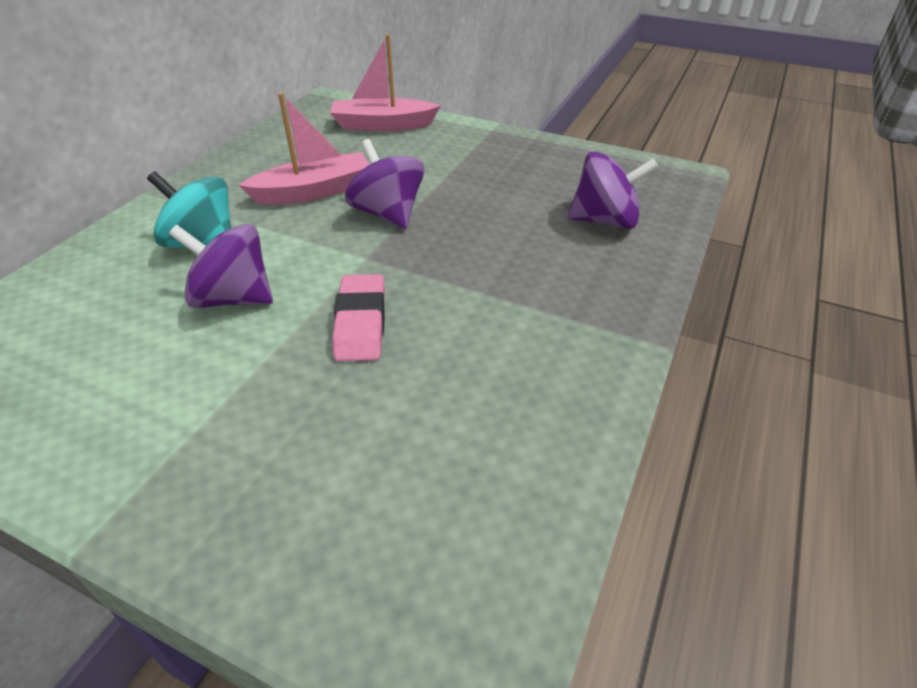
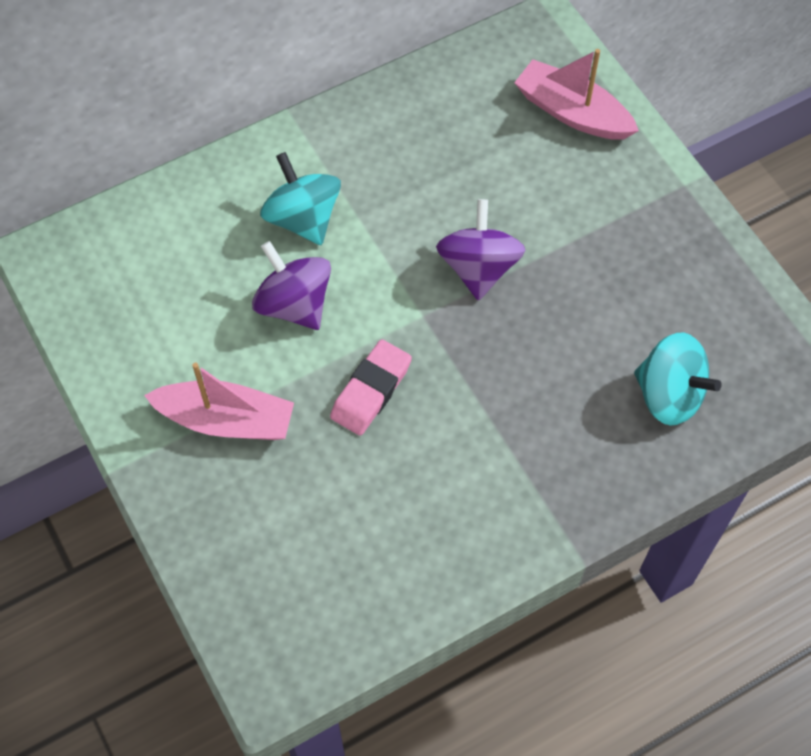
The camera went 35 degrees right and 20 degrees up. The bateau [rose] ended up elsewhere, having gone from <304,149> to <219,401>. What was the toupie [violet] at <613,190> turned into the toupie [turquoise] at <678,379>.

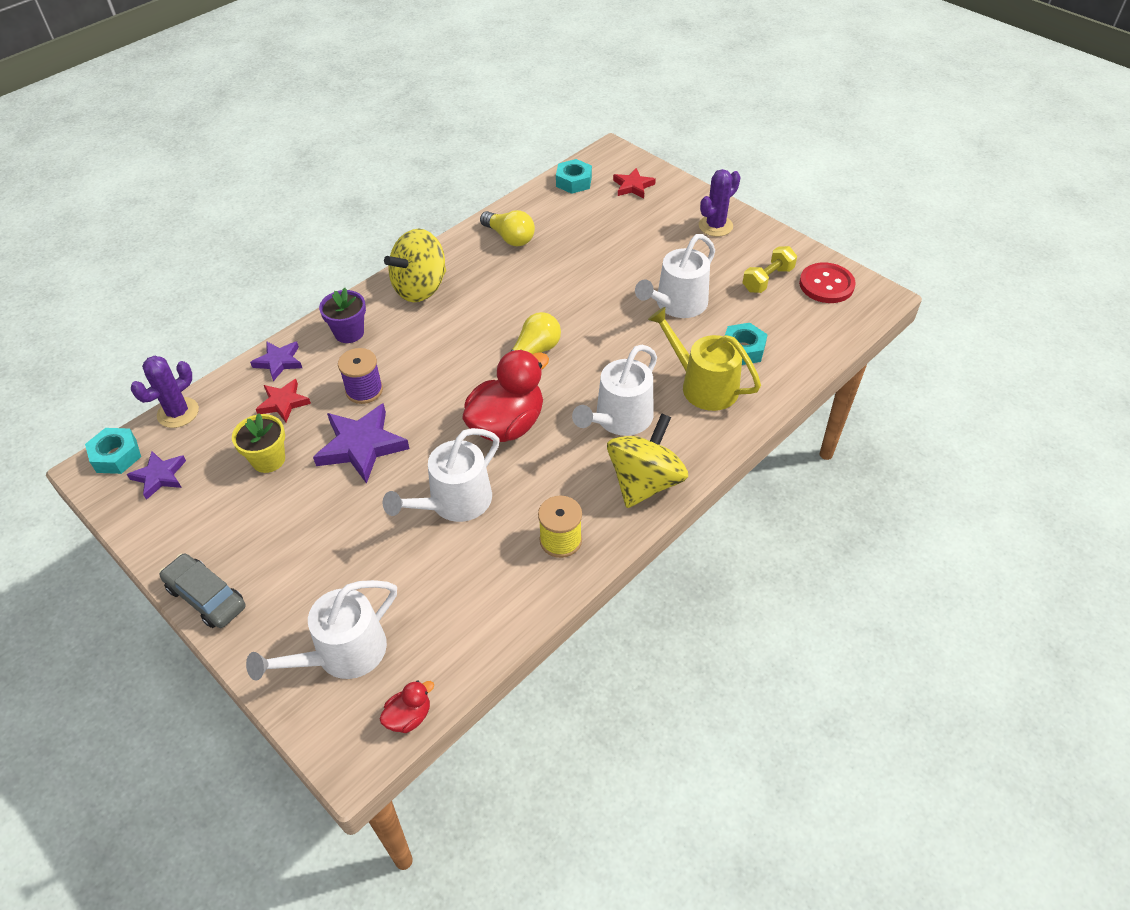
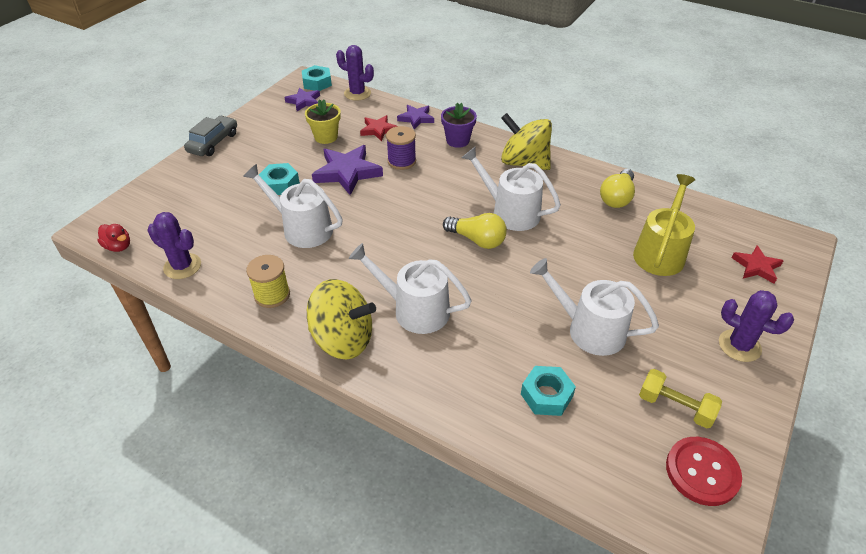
The camera went 75 degrees right and 5 degrees down. The second view gained the cactus [violet] at <174,245>. The écrou [turquoise] ended up elsewhere, having gone from <574,176> to <279,179>. The arrosoir [blanc] ended up elsewhere, having gone from <321,630> to <511,189>. The arrosoir [jaune] ended up elsewhere, having gone from <704,359> to <664,225>. The second view lost the canard [rouge] at <506,396>.

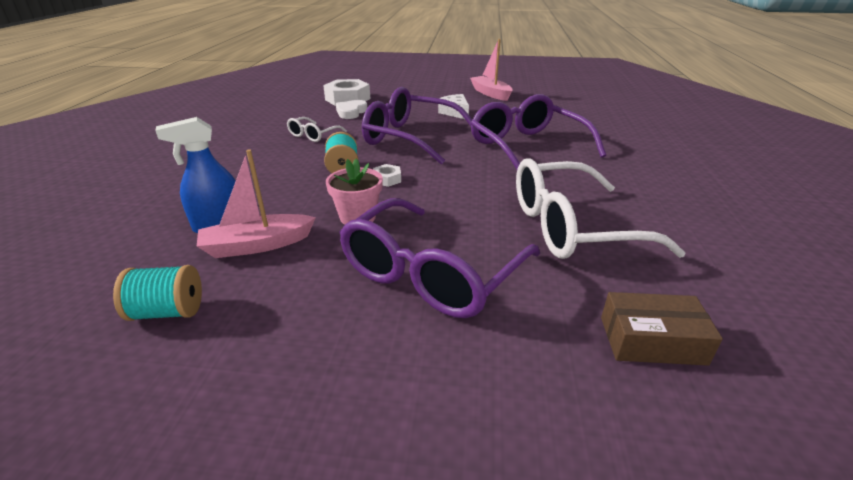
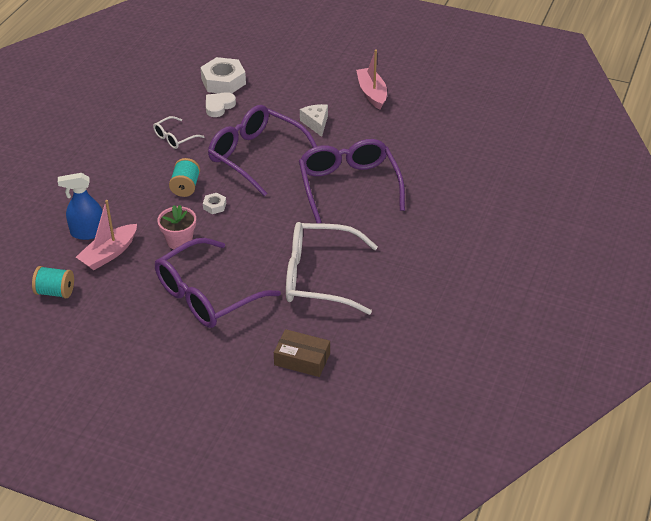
The camera went 15 degrees right and 10 degrees up. The bateau [rose] at <256,203> ended up facing another way, 45 degrees counterclockwise from before.

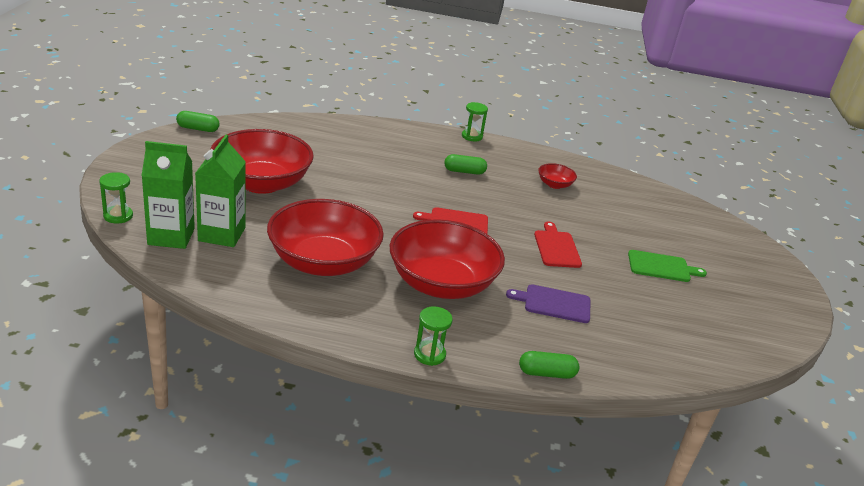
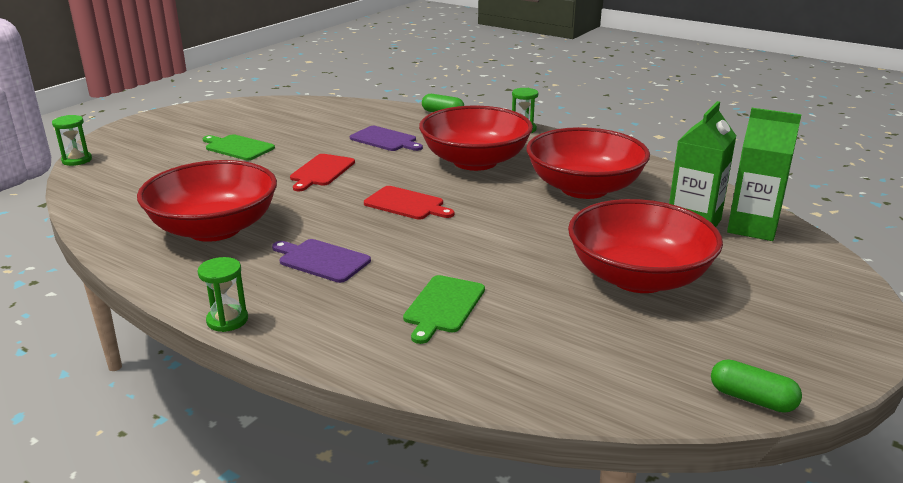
The camera went 150 degrees left and 5 degrees down. The sablier [vert] ended up elsewhere, having gone from <116,198> to <72,140>. The size of the bol [rouge] at <557,176> changed by a factor of 2.35. Where the gélule [vert] stood at <465,164>, the planche à découper [violet] came to stand at <321,261>. The second view gained the planche à découper [vert] at <444,309>.

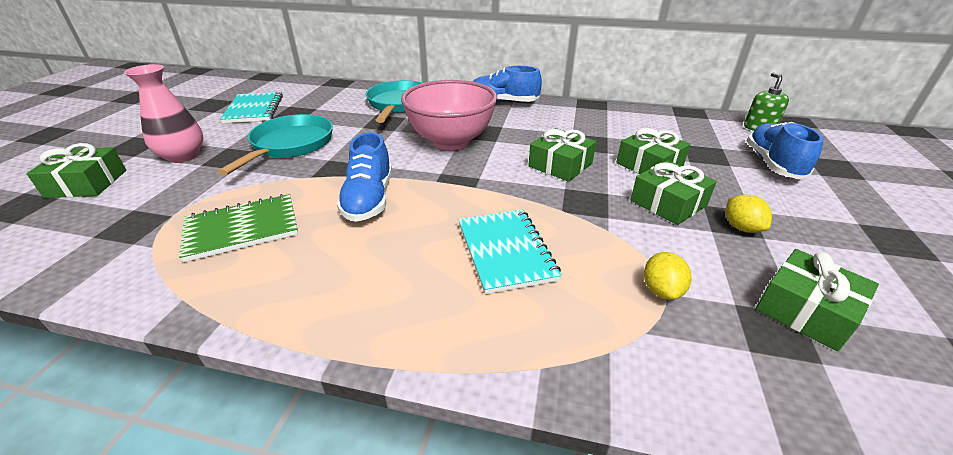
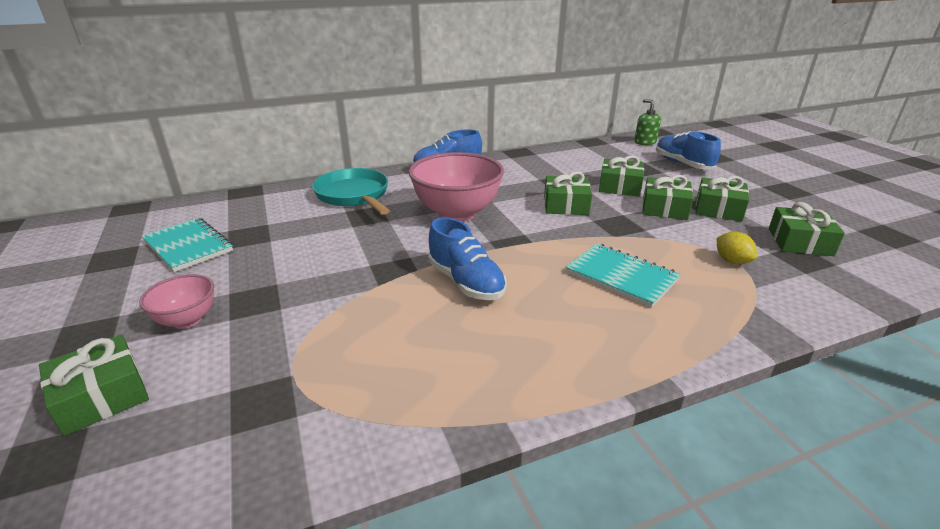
The camera went 35 degrees left and 5 degrees down. Where the vase [rose] stood at <163,113>, the bol [rose] came to stand at <176,301>. Where the citron [jaune] stood at <749,213>, the cadeau [vert] came to stand at <722,199>. The second view lost the carnet [vert] at <238,228>. The second view lost the poêle [turquoise] at <275,144>.

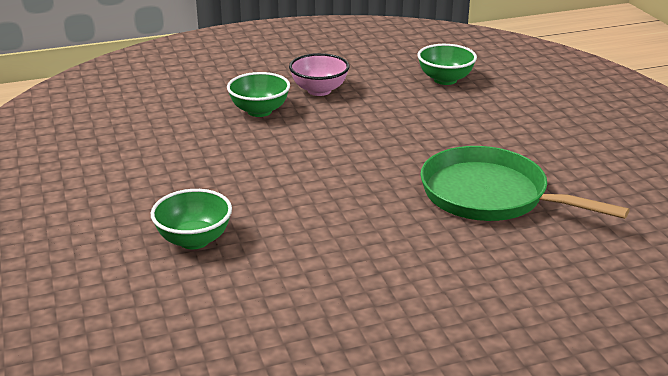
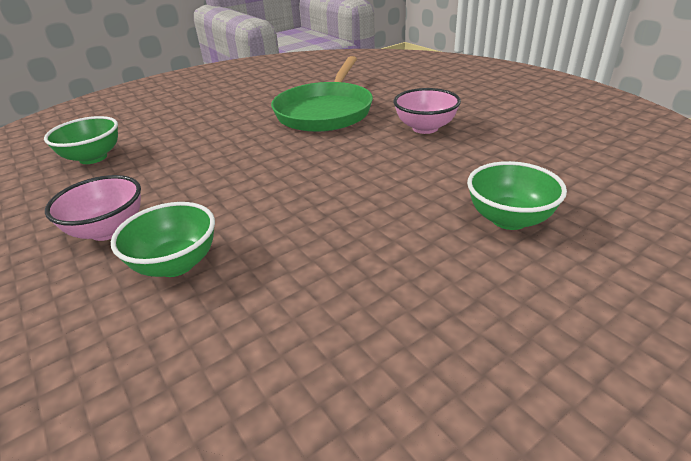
The camera went 105 degrees left and 5 degrees up. The second view gained the bol [rose] at <427,111>.

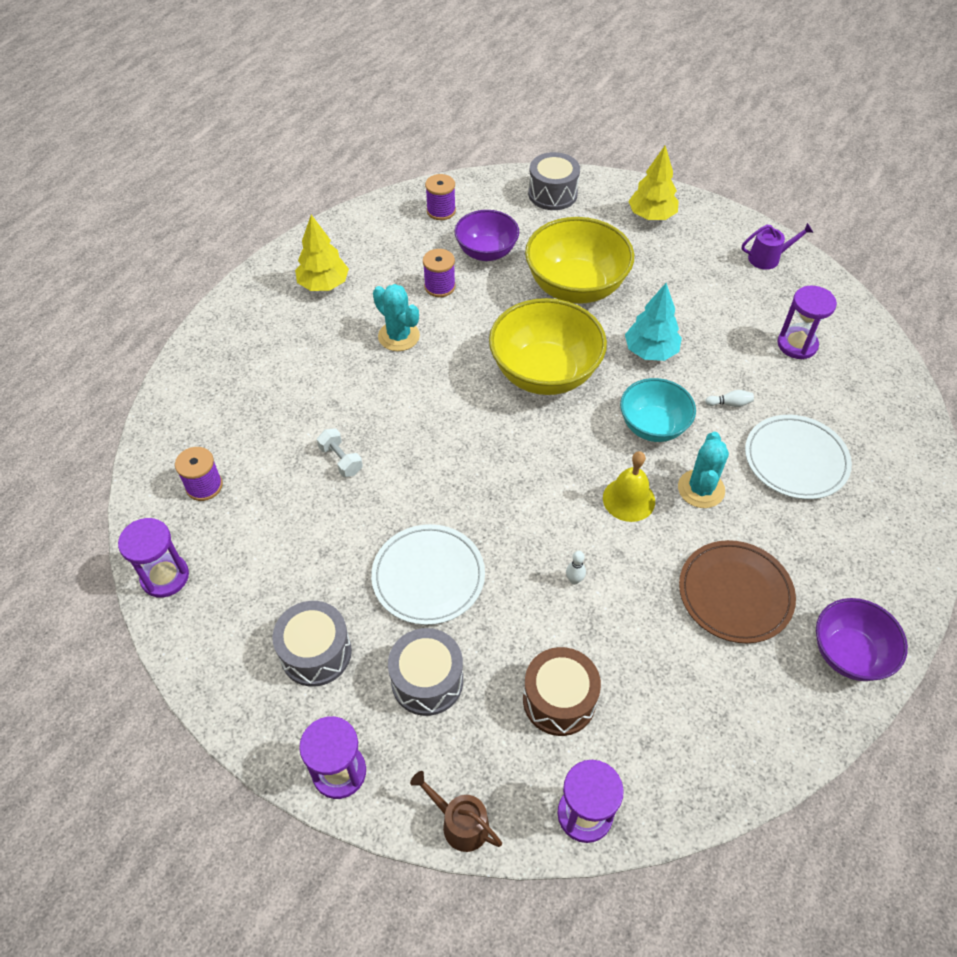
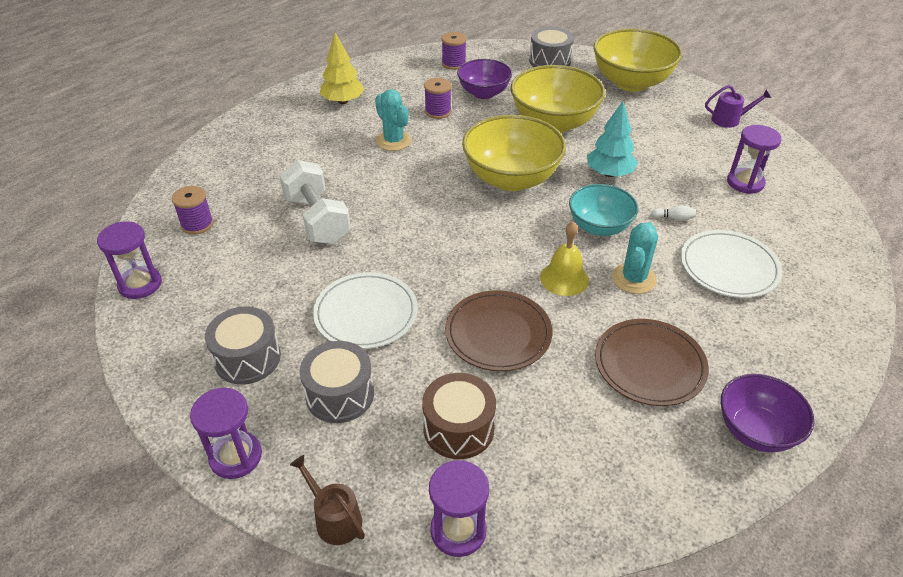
The camera went 10 degrees right and 10 degrees down. The size of the haltère [blanc] at <340,452> changed by a factor of 2.03. Where the quille [blanc] stood at <576,567>, the assiette [marron] came to stand at <498,330>. Where the arbre [jaune] stood at <653,183>, the bol [jaune] came to stand at <637,60>.

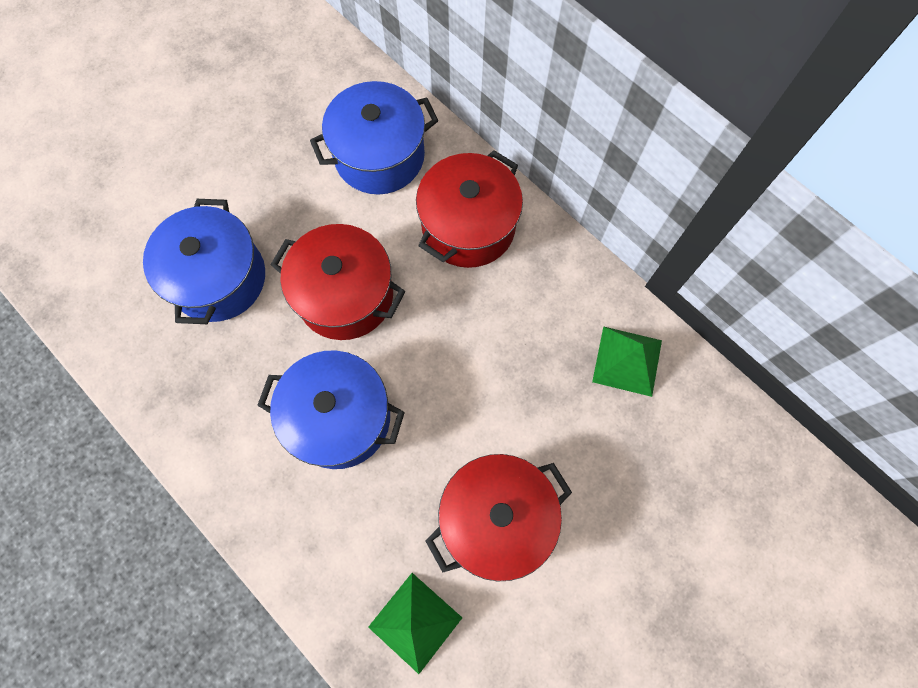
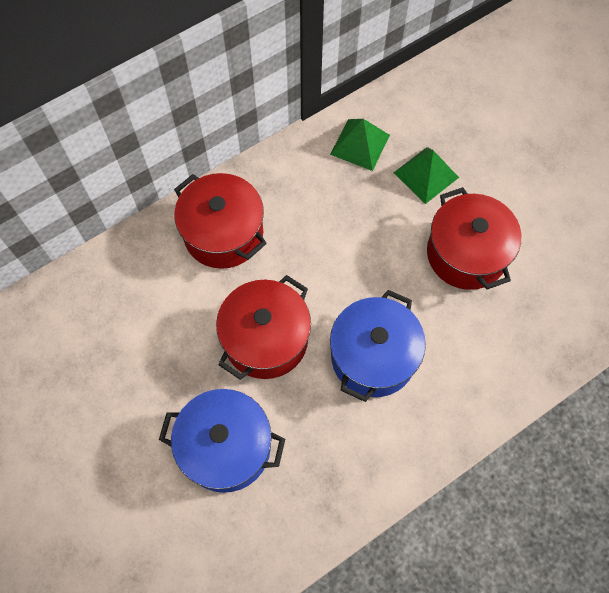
The camera went 80 degrees left and 5 degrees down. The pyramide [vert] ended up elsewhere, having gone from <415,623> to <426,175>. The second view lost the marmite [bleu] at <374,138>.

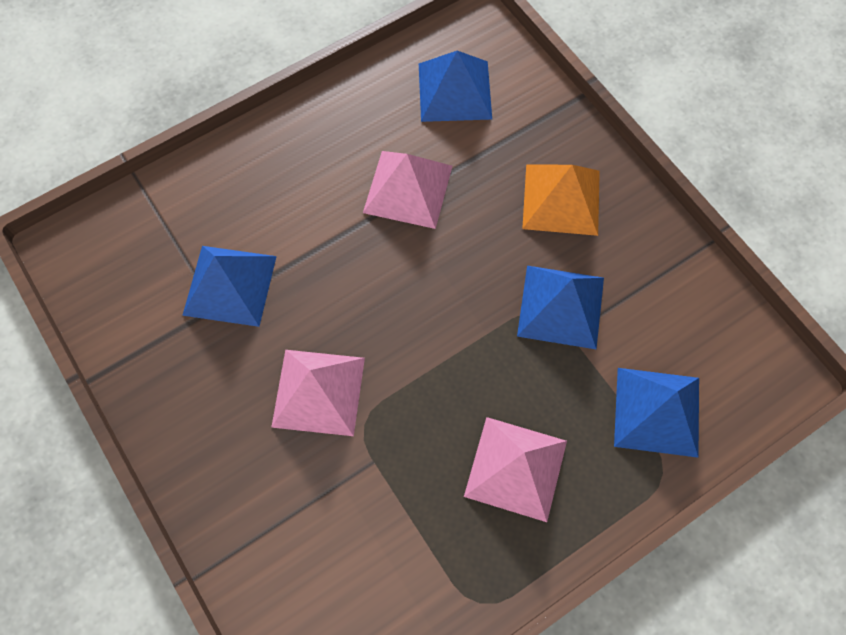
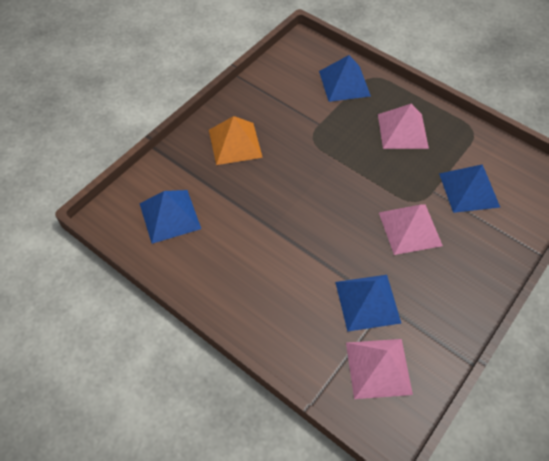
The camera went 110 degrees left and 10 degrees down. The pyramide [rose] ended up elsewhere, having gone from <407,190> to <379,369>. The pyramide [bleu] ended up elsewhere, having gone from <560,307> to <469,188>.

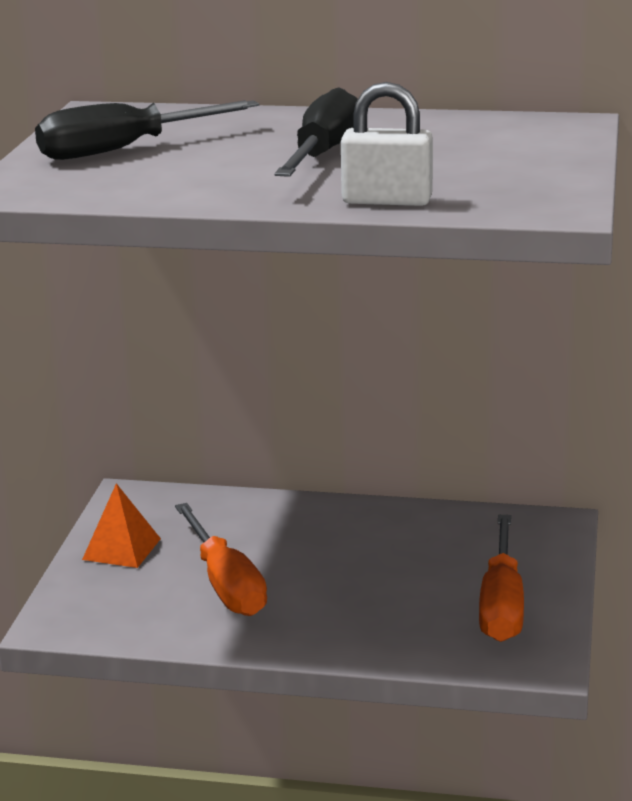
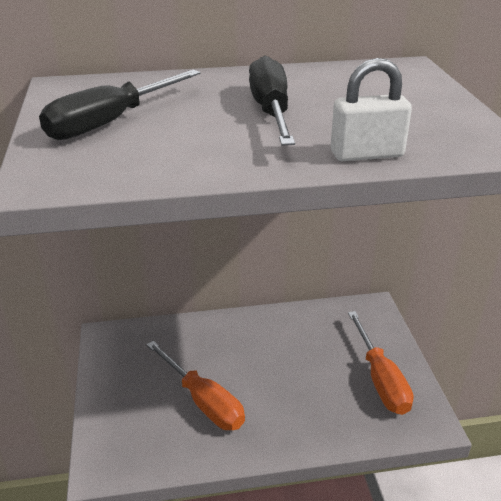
The camera went 20 degrees left and 10 degrees up. The second view lost the pyramide [orange] at <121,525>.

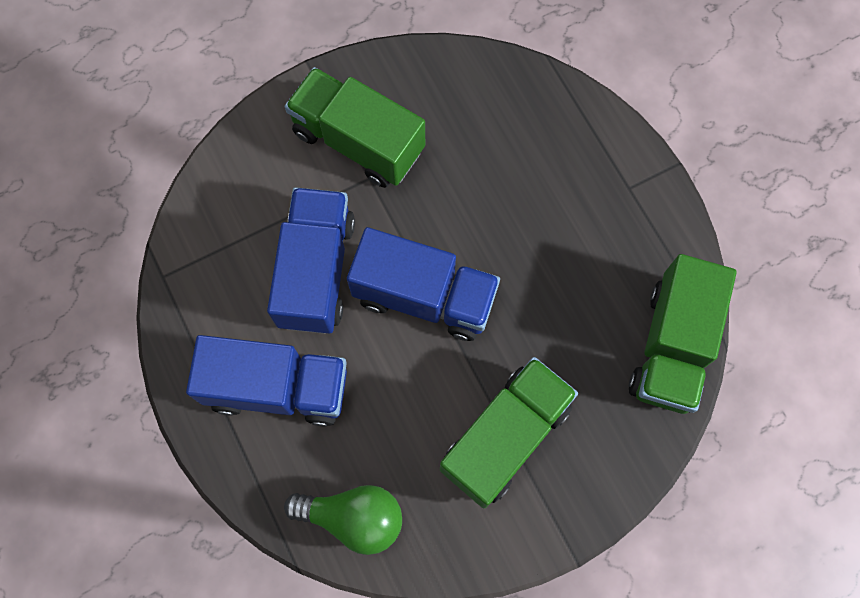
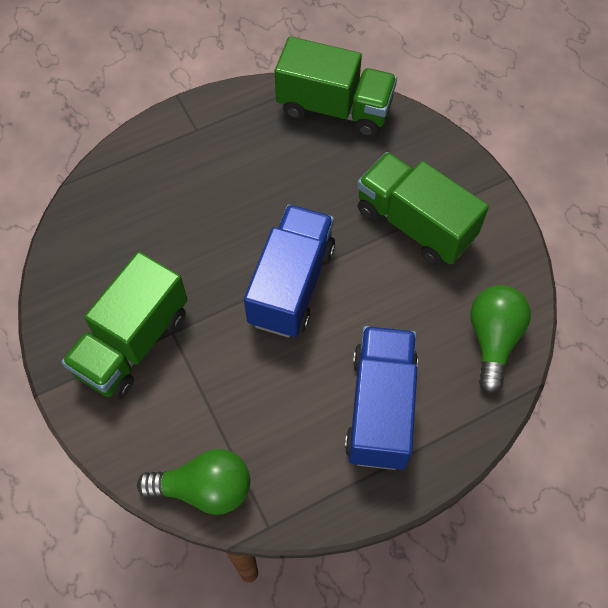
The camera went 90 degrees left and 10 degrees down. The second view gained the ampoule [vert] at <193,482>. The second view lost the camion [bleu] at <311,260>.

